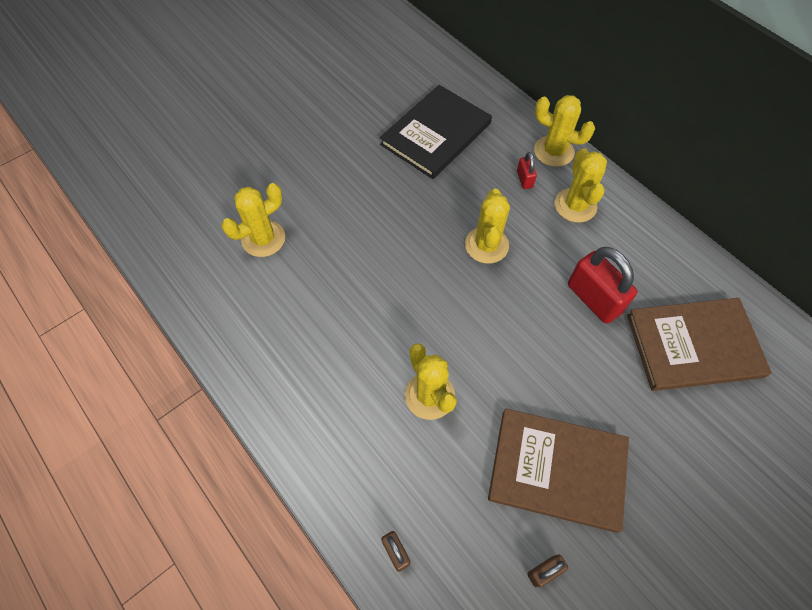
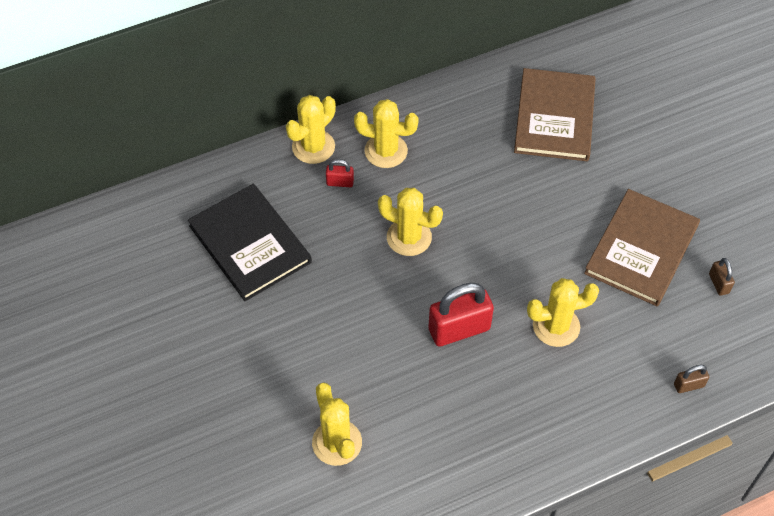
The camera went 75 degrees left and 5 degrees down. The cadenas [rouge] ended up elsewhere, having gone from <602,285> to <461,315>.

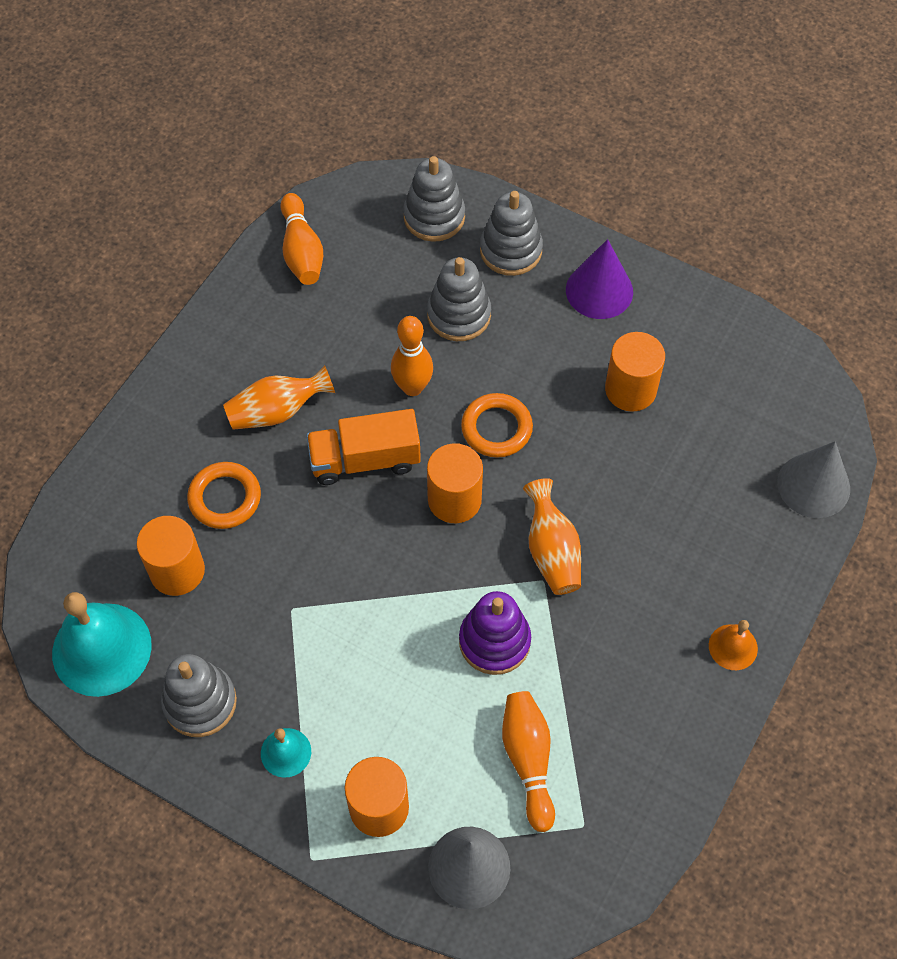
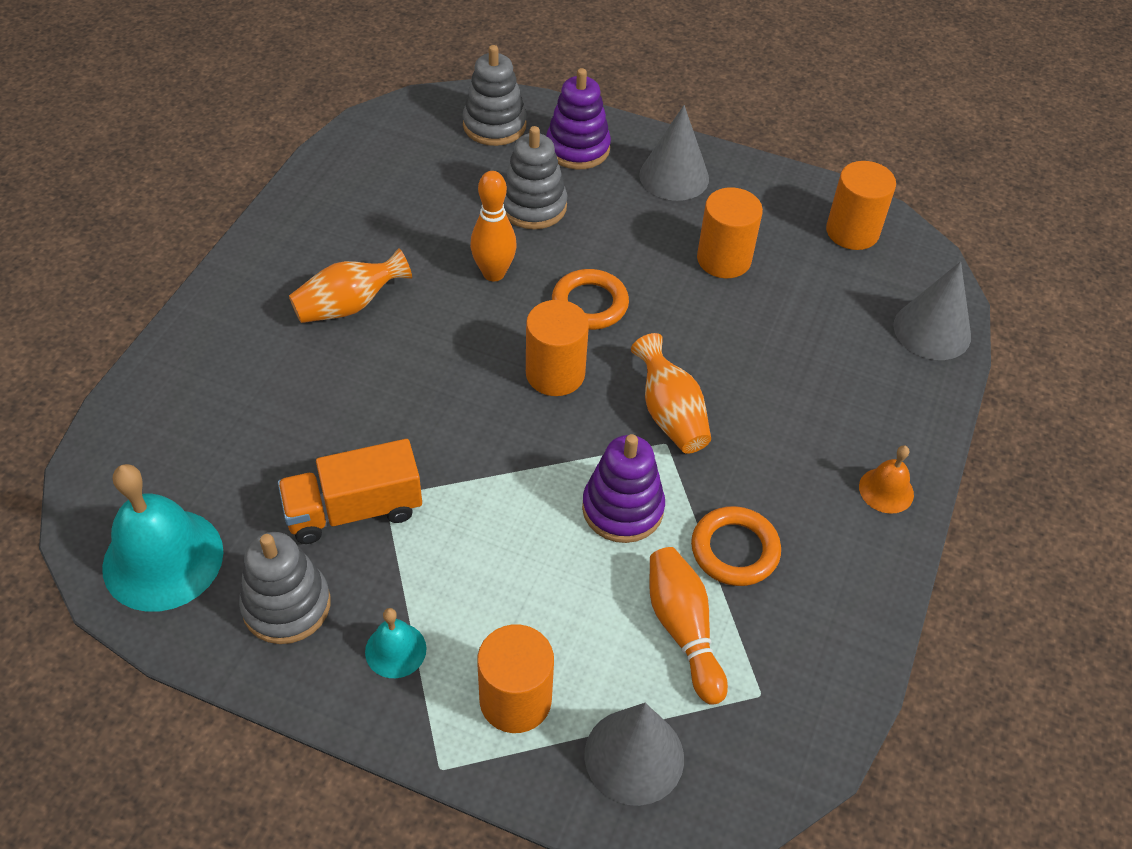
The camera went 10 degrees left and 10 degrees down. The camion [orange] ended up elsewhere, having gone from <364,447> to <350,491>. What was the jouet à empiler [gris] at <511,233> turned into the jouet à empiler [violet] at <578,118>. What was the cône [violet] at <599,279> turned into the cône [gris] at <674,153>. The anneau [orange] ended up elsewhere, having gone from <224,495> to <736,546>. The cylindre [orange] ended up elsewhere, having gone from <171,556> to <861,205>. The second view lost the quille [orange] at <301,239>.

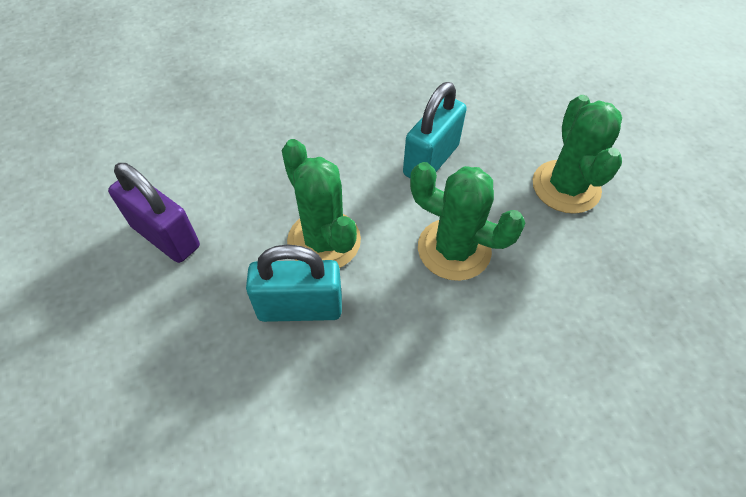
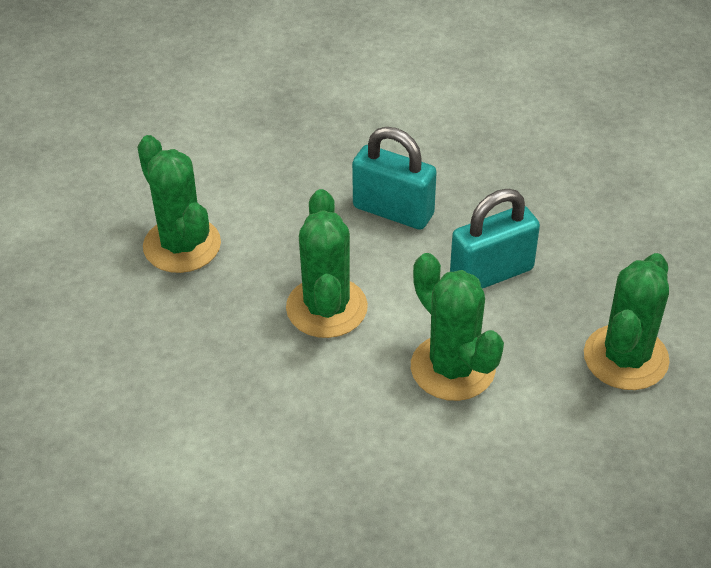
The camera went 30 degrees right and 10 degrees down. Where the cadenas [violet] stood at <154,213>, the cactus [vert] came to stand at <179,204>. The cadenas [turquoise] ended up elsewhere, having gone from <294,283> to <394,178>.

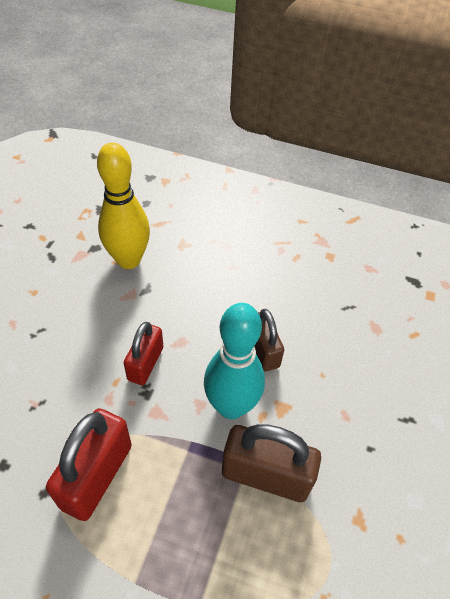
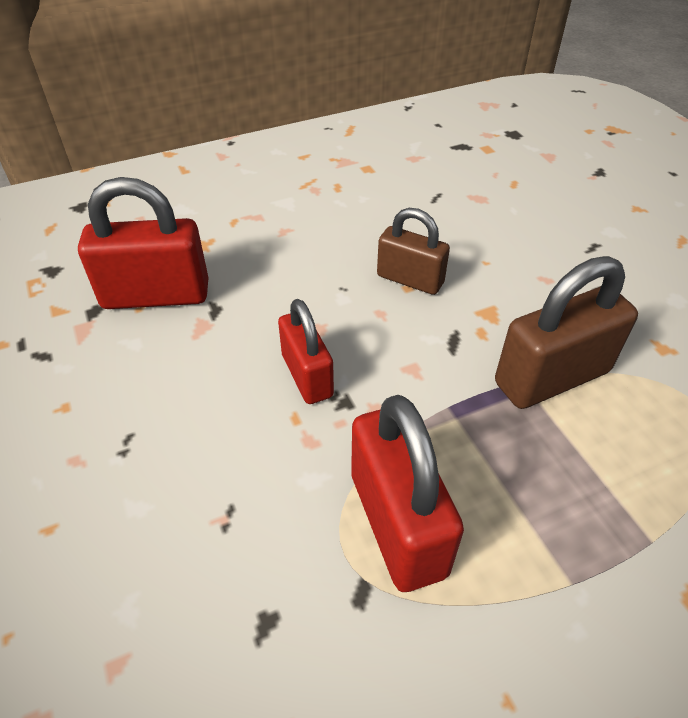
The camera went 40 degrees left and 5 degrees down. Where the quille [jaune] stood at <123,205>, the cadenas [rouge] came to stand at <143,243>. The second view lost the quille [turquoise] at <234,361>.

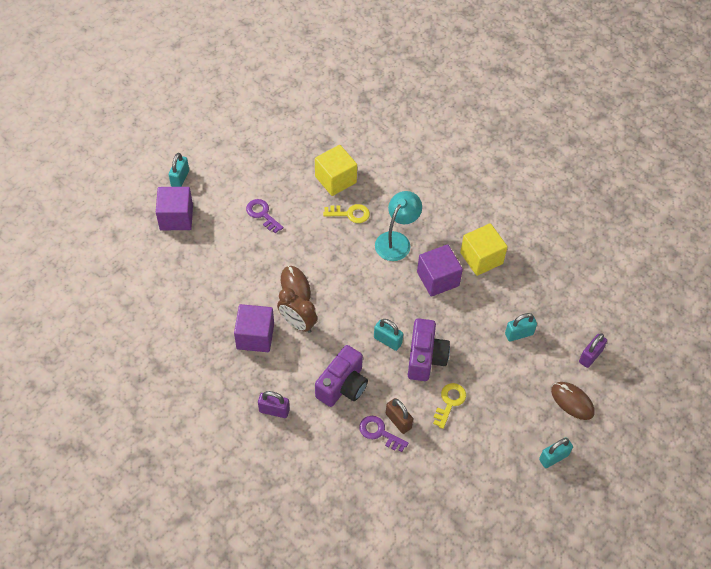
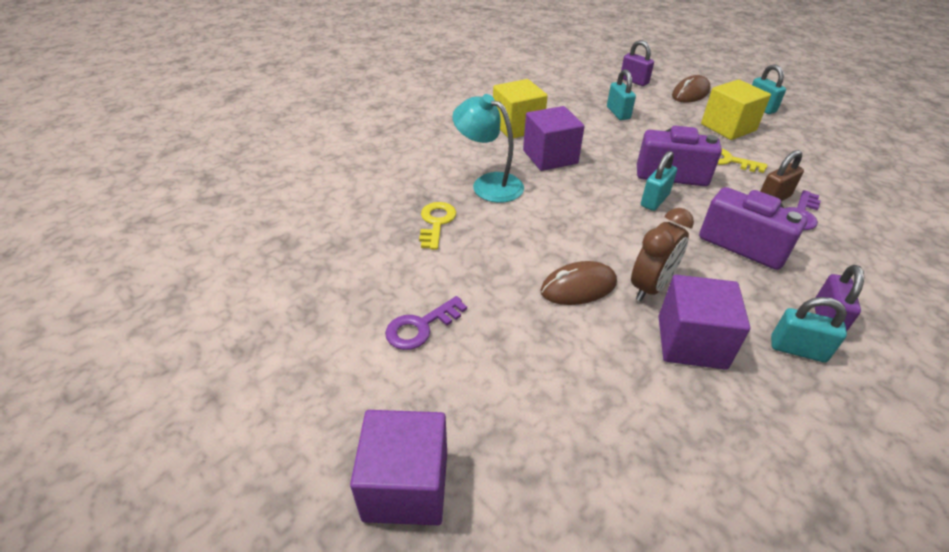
The camera went 85 degrees left and 15 degrees down. The cube [jaune] ended up elsewhere, having gone from <336,170> to <736,109>. The cadenas [turquoise] ended up elsewhere, having gone from <179,170> to <809,329>.

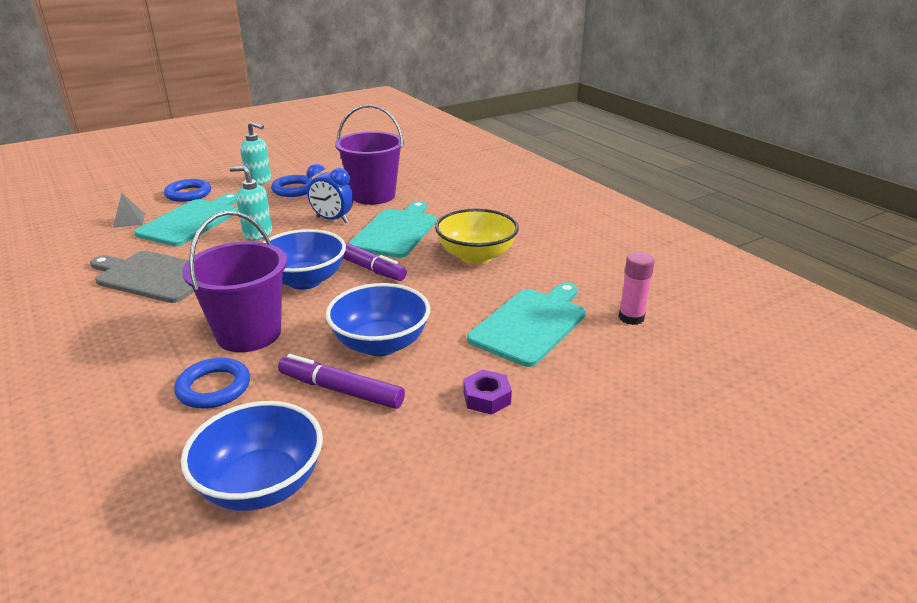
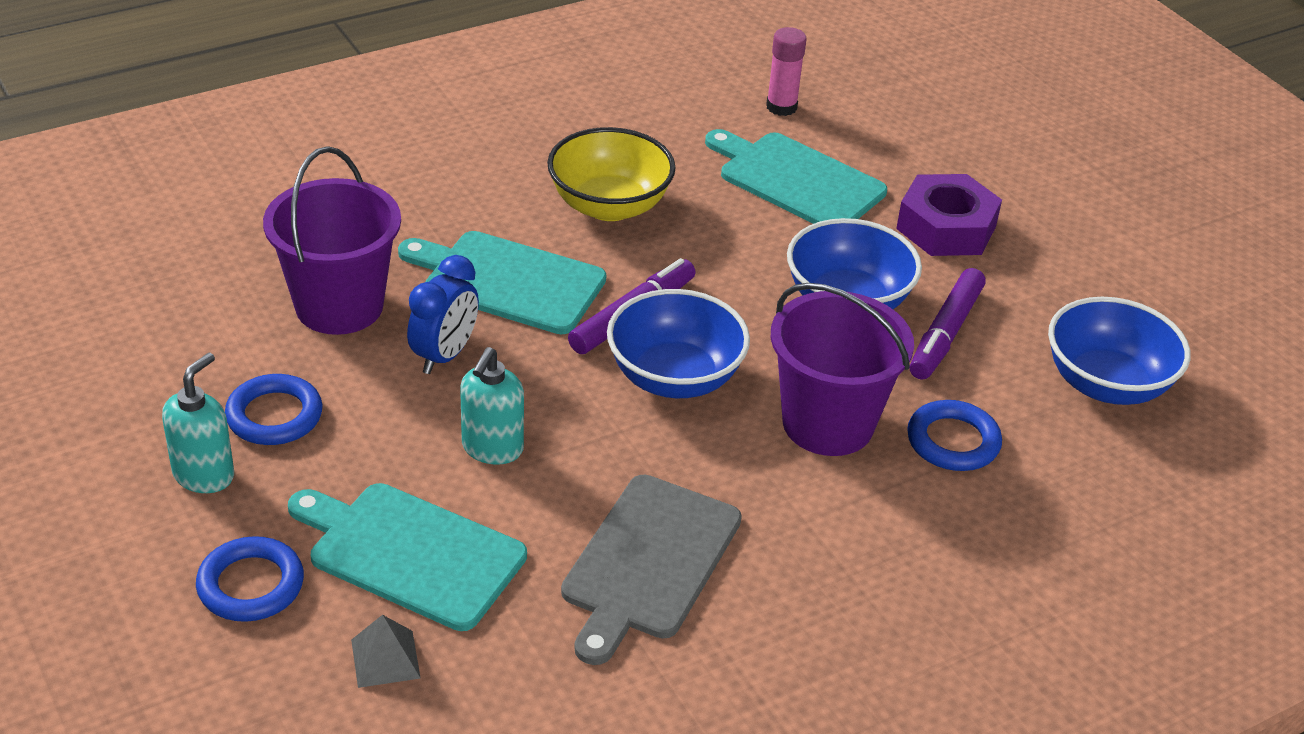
The camera went 90 degrees left and 10 degrees up. The size of the écrou [violet] at <487,392> changed by a factor of 1.81.

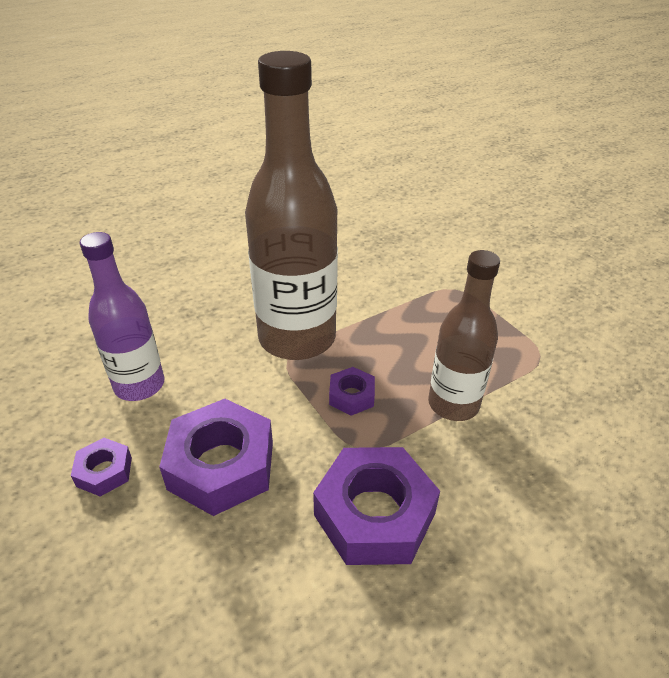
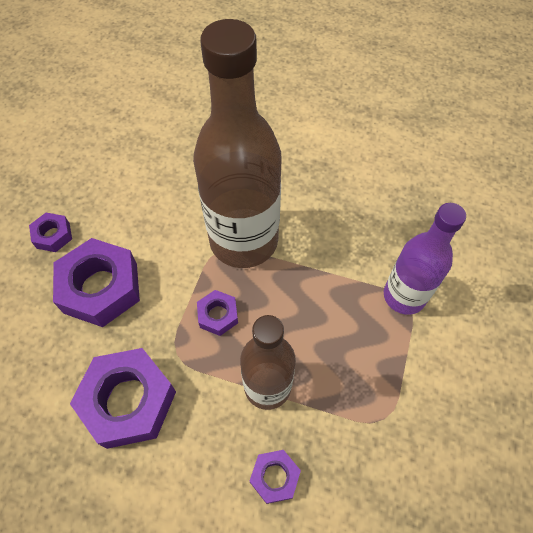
The camera went 50 degrees right and 20 degrees up. The second view gained the écrou [violet] at <275,477>. The bouteille [violet] ended up elsewhere, having gone from <122,316> to <425,259>.

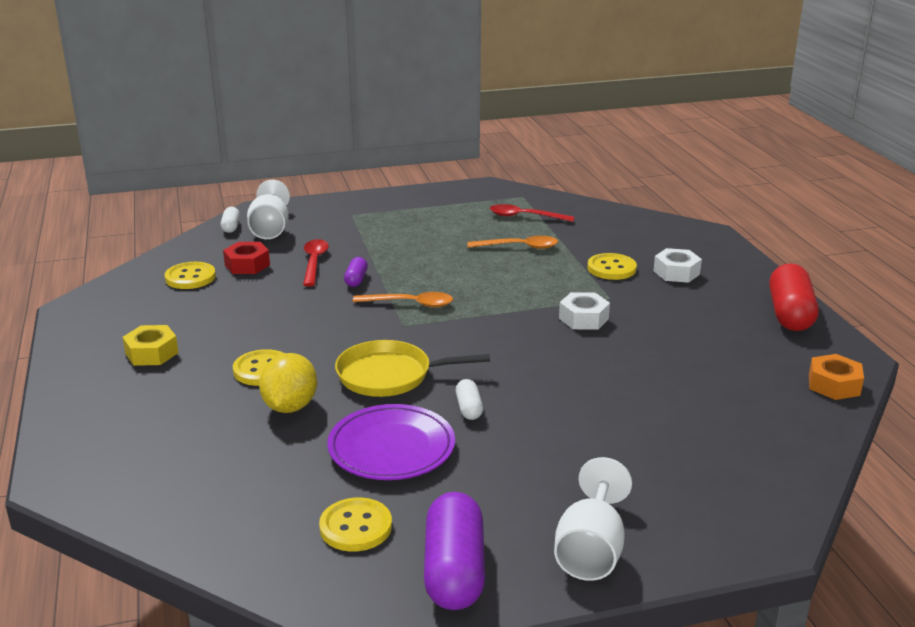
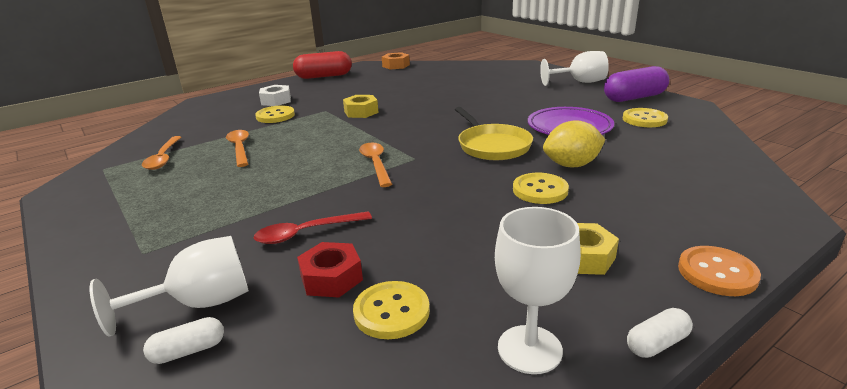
The camera went 110 degrees left and 0 degrees up. What was the cuillère [rouge] at <532,213> turned into the cuillère [orange] at <161,153>. What was the écrou [blanc] at <584,311> turned into the écrou [jaune] at <361,106>. The second view gained the verre à pied [blanc] at <538,290>. The gélule [blanc] ended up elsewhere, having gone from <469,399> to <660,333>. The second view gained the bouton [orange] at <719,271>. The second view lost the gélule [violet] at <356,272>.

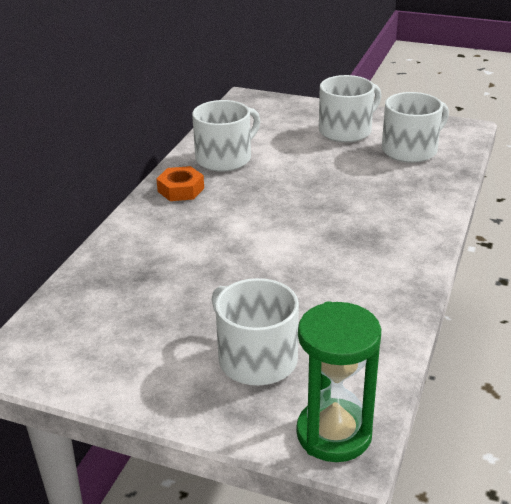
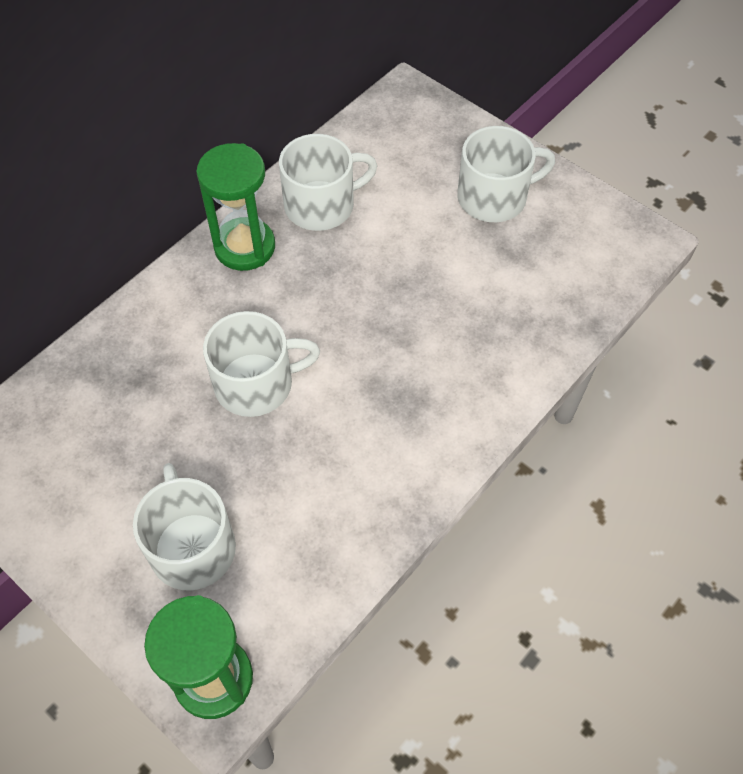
The camera went 20 degrees right and 25 degrees up. Where the écrou [orange] stood at <180,183>, the sablier [vert] came to stand at <236,207>. The tasse [blanc] ended up elsewhere, having gone from <415,127> to <261,364>.

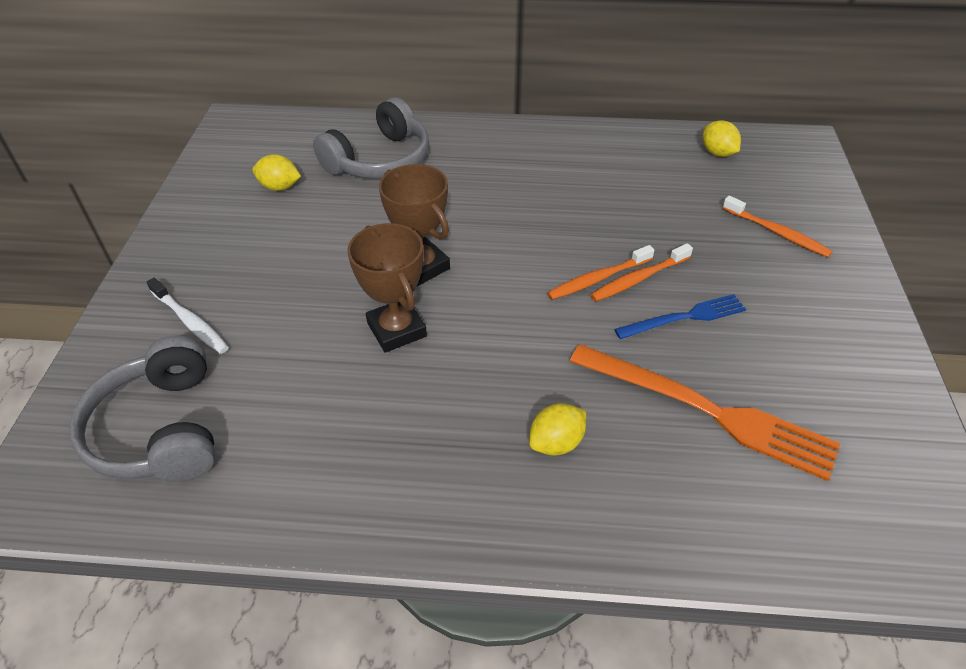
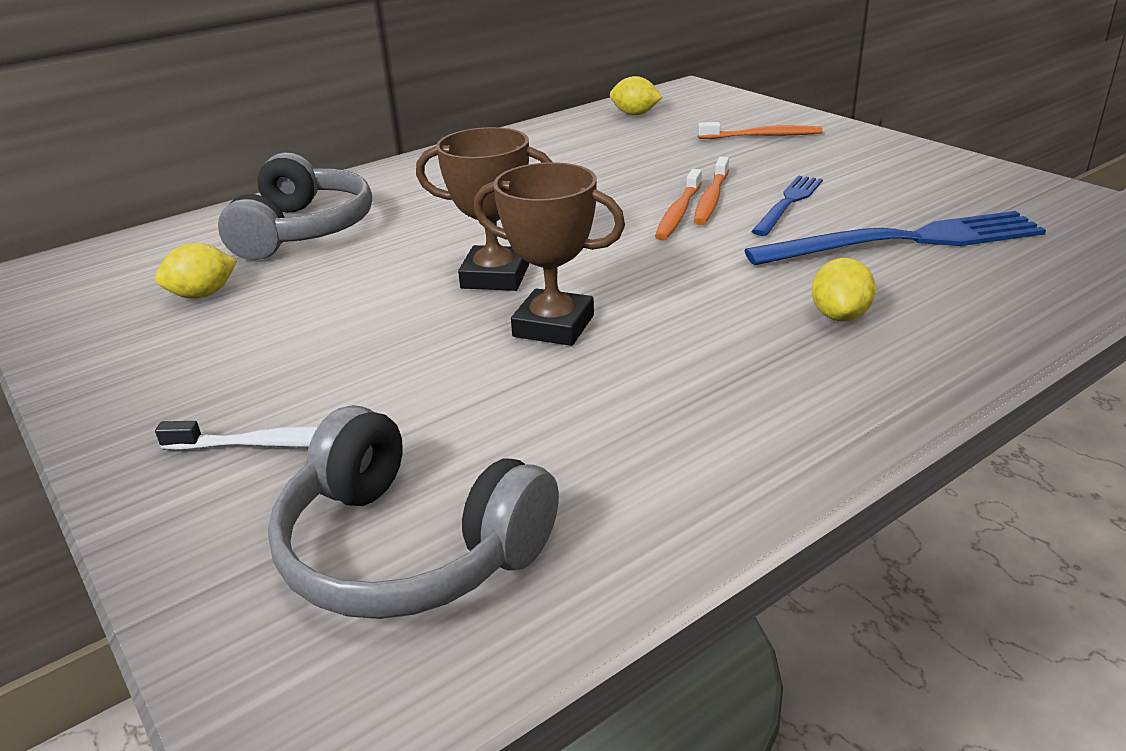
The camera went 40 degrees left and 15 degrees down. What was the fourchette [orange] at <704,412> turned into the fourchette [bleu] at <895,238>.

